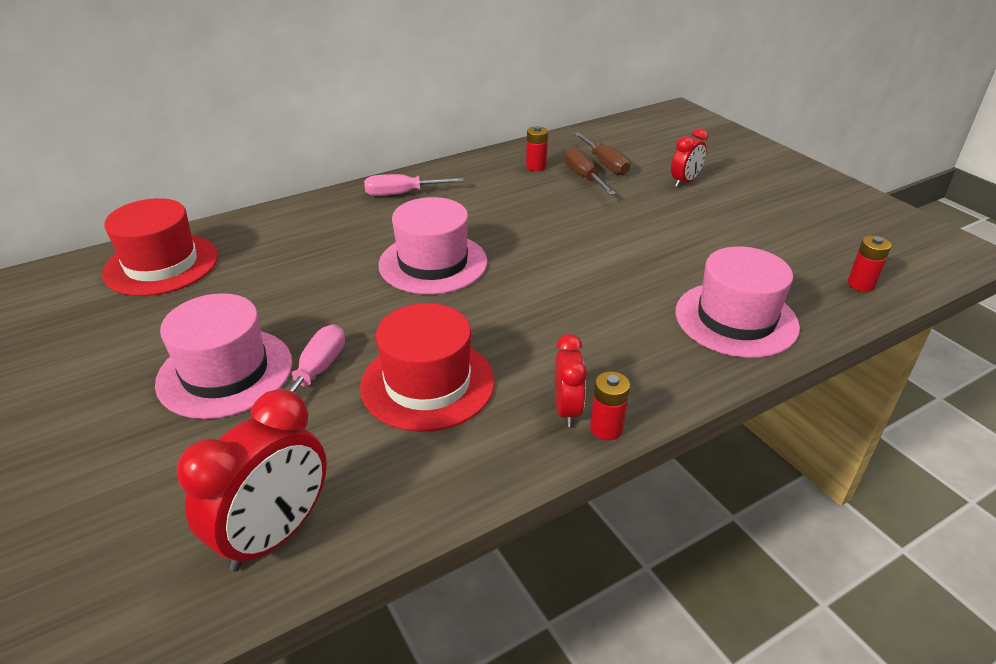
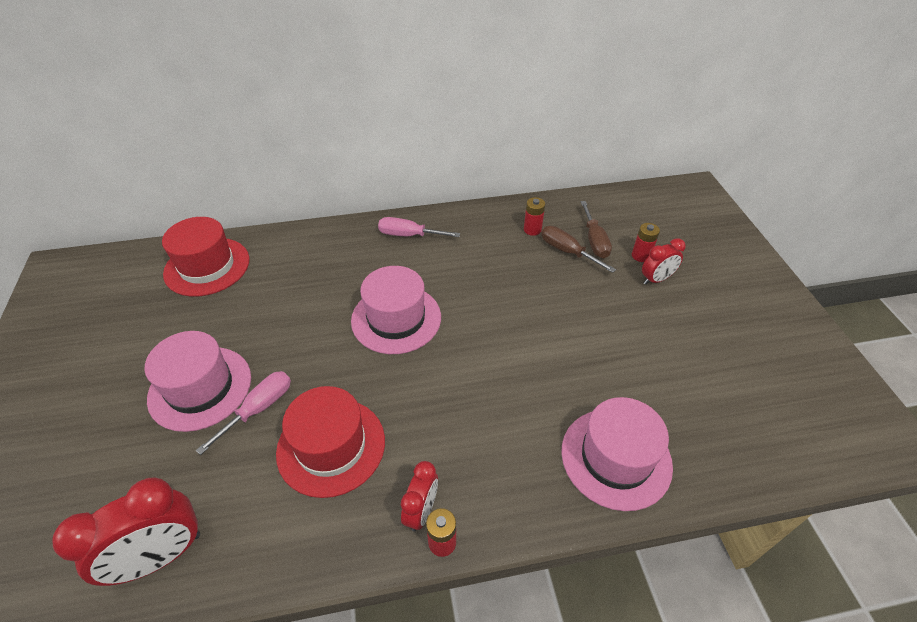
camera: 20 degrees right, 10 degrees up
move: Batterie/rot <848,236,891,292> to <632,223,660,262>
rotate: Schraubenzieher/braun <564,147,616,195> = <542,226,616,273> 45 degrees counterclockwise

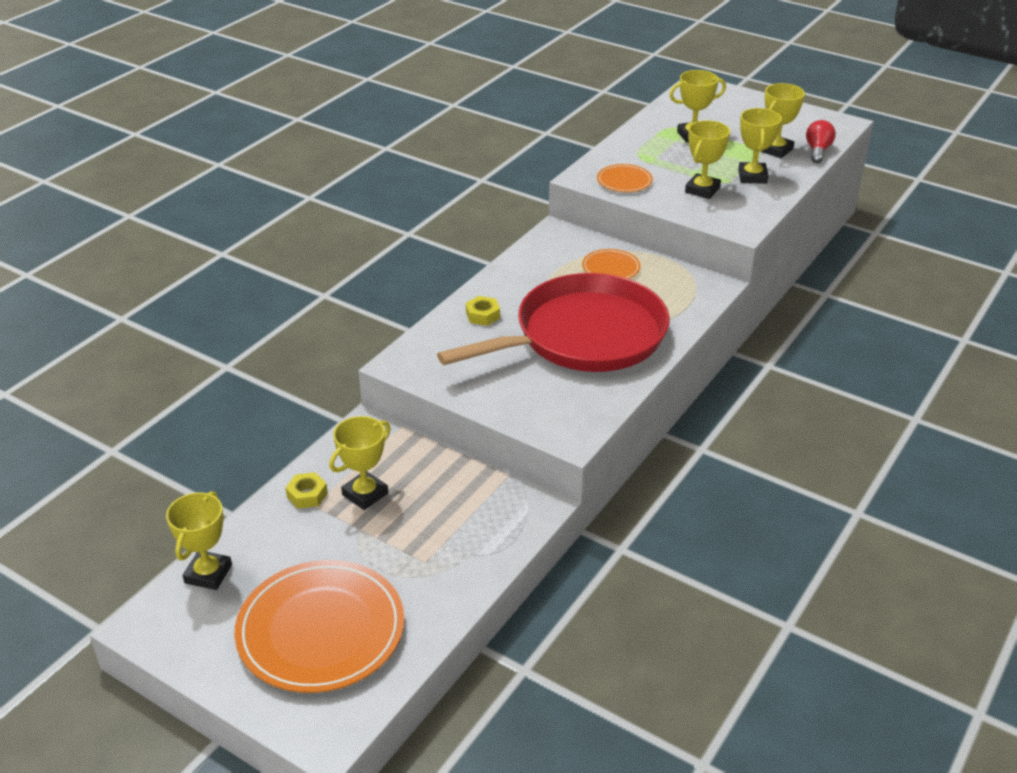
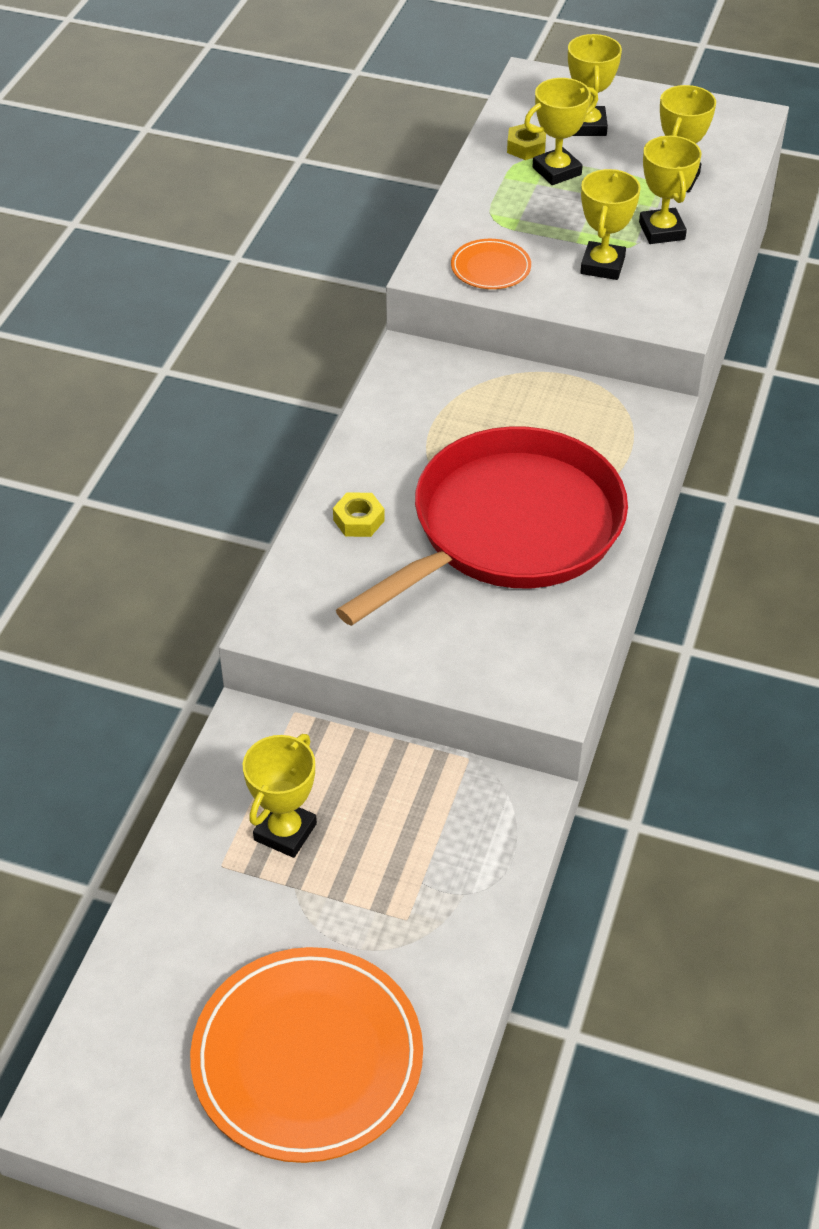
camera: 15 degrees left, 10 degrees up
delete: Teller/orange <582,249,641,279>; Glühbirne/rot <806,120,836,163>
move: Pokal/gelb <166,491,232,590> to <568,34,622,136>; Sechskantmutter/gelb <286,472,328,509> to <507,124,546,160>

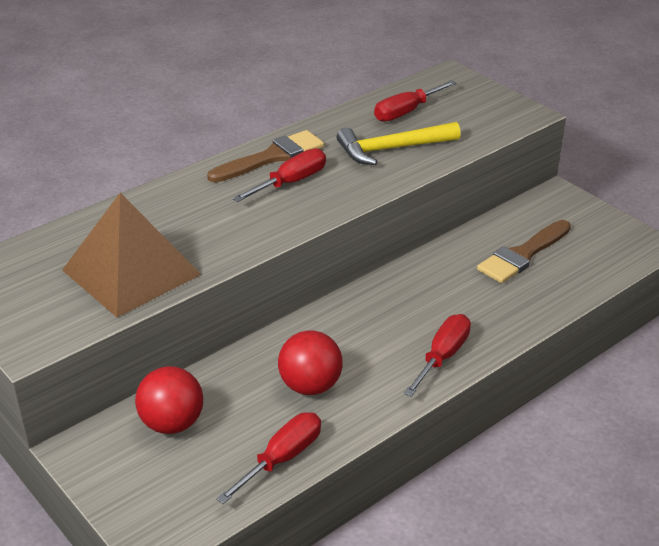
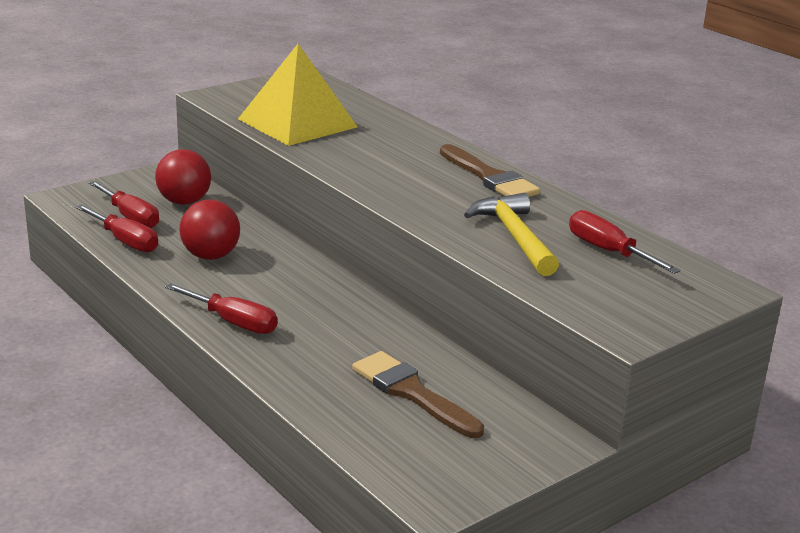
camera: 90 degrees right, 10 degrees down
move: Schraubenzieher/rot <232,148,326,202> to <89,181,159,229>
recolor: Pyramide/braun <62,193,201,317> to Pyramide/gelb <238,44,358,146>

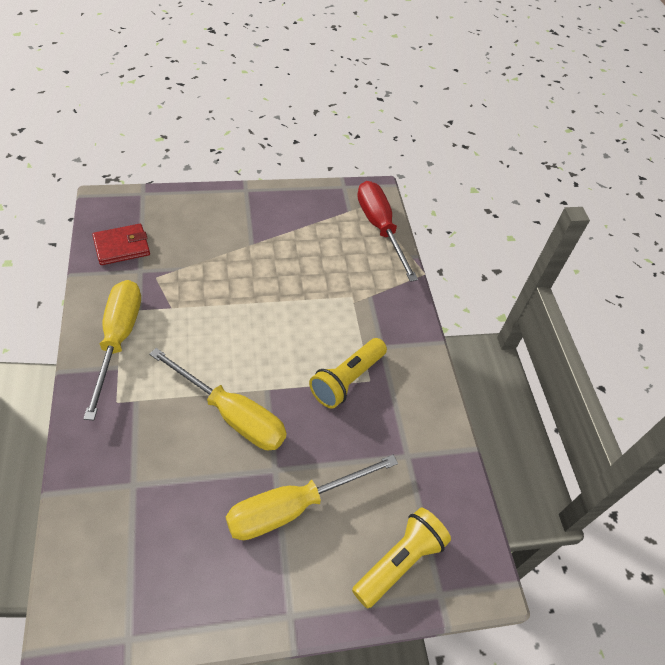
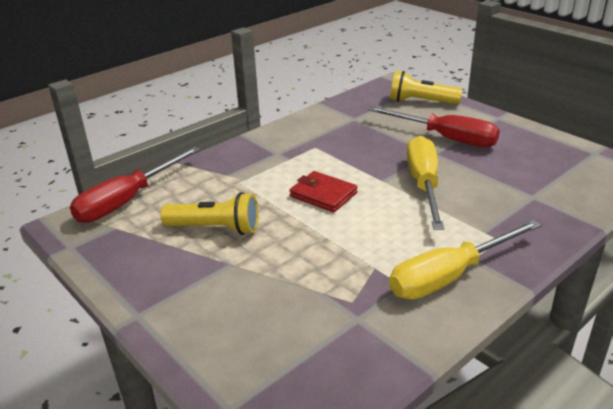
camera: 115 degrees left, 20 degrees down
move: Geldbörse/rot <92,224,150,265> to <290,171,357,212>; Taschenlampe/gelb <309,338,387,409> to <160,192,258,235>
recolor: Schraubenzieher/gelb <226,455,398,540> to Schraubenzieher/rot <368,106,500,147>

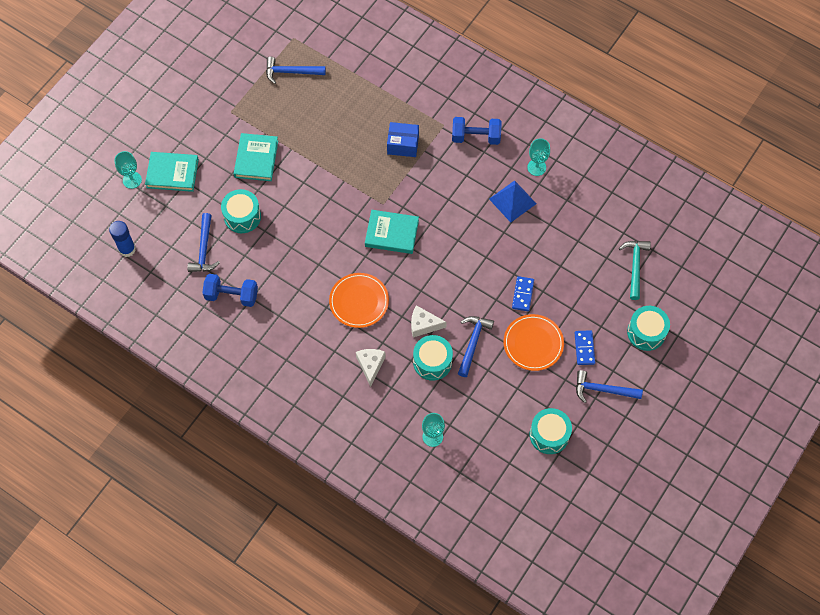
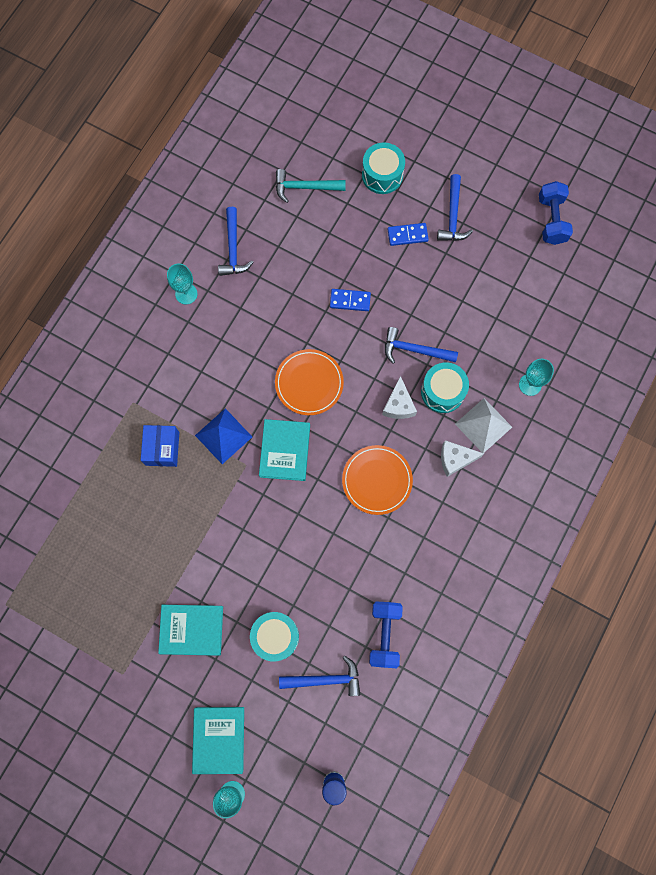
camera: 95 degrees left, 10 degrees up
delete: Trommel/türkis <530,408,572,454>
insert: Pyramide/weiß <455,398,512,453>
move: Hammer/blau <266,57,326,84> to <218,207,254,276>; Hantel/blau <452,117,501,145> to <539,181,573,245>; Pyramide/blau <489,180,536,223> to <195,408,252,464>; Teller/orange <504,314,564,371> to <275,349,344,415>

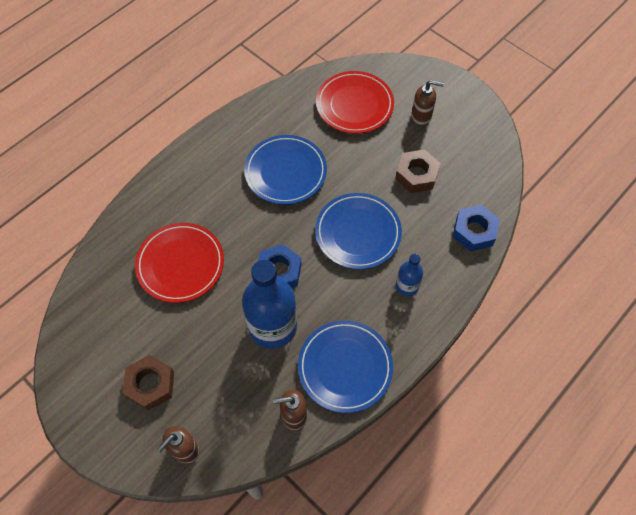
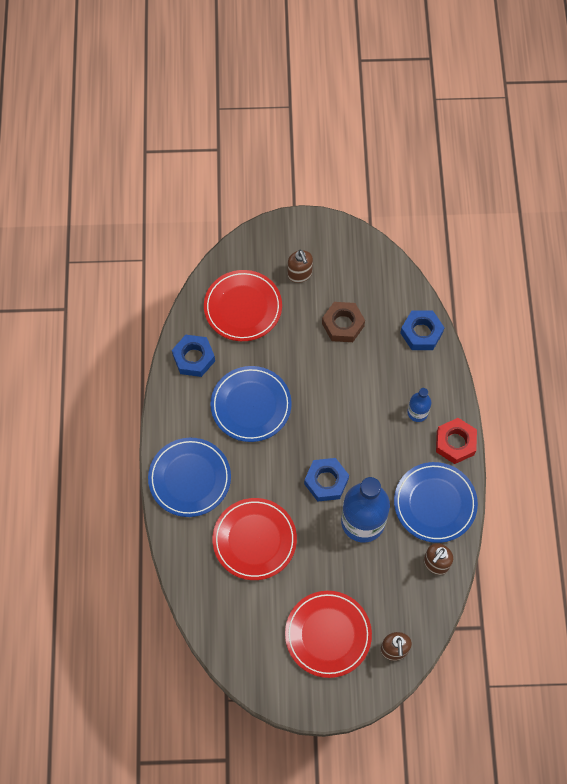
camera: 45 degrees left, 5 degrees up
insert: Sechskantmutter/blau <172,335,215,377>; Sechskantmutter/rot <436,418,477,464>
move: Teller/blau <315,193,402,269> to <148,438,231,517>
replace: Sechskantmutter/braun <122,355,174,411> to Teller/rot <285,591,372,678>
rotate: Seifenspender/braun <411,80,444,126> = <288,250,313,283> 105 degrees clockwise

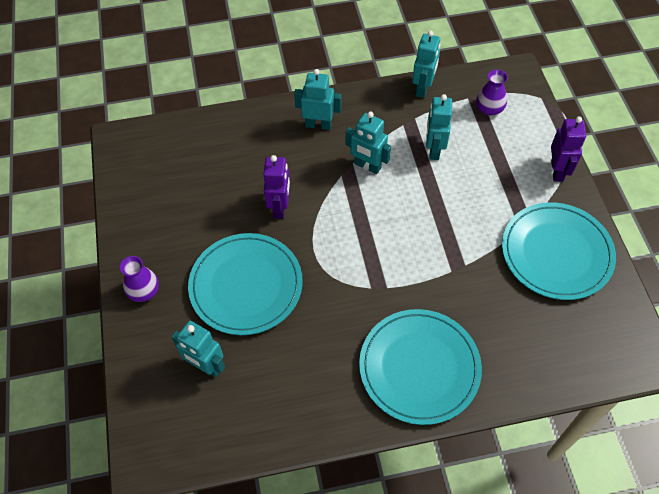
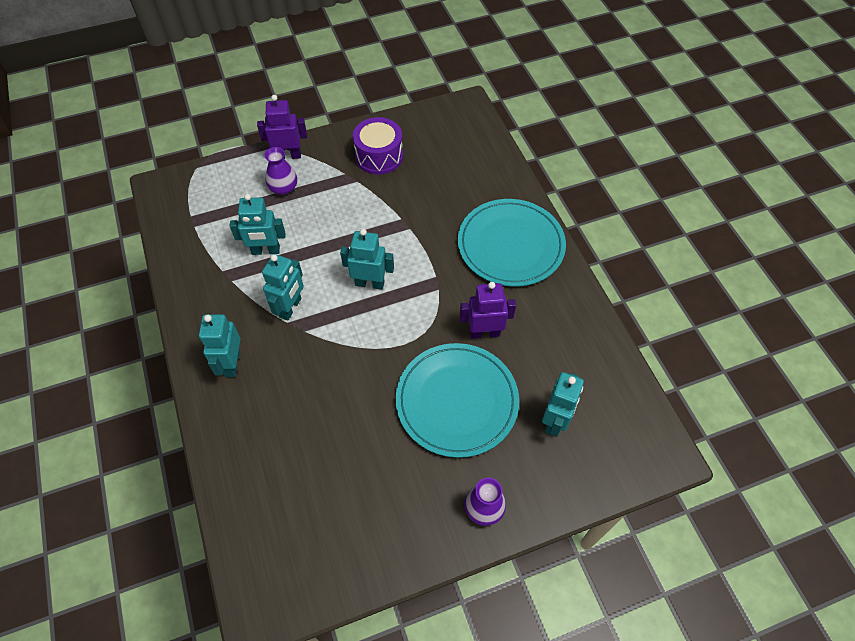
camera: 100 degrees left, 0 degrees up
move: Roboter/lila <263,155,290,219> to <460,282,516,339>; Roboter/türkis <412,31,440,98> to <340,229,394,290>; Vase/lila <476,69,508,115> to <264,147,297,195>
replace: Teller/türkis <502,202,616,300> to Trommel/lila <353,117,403,175>

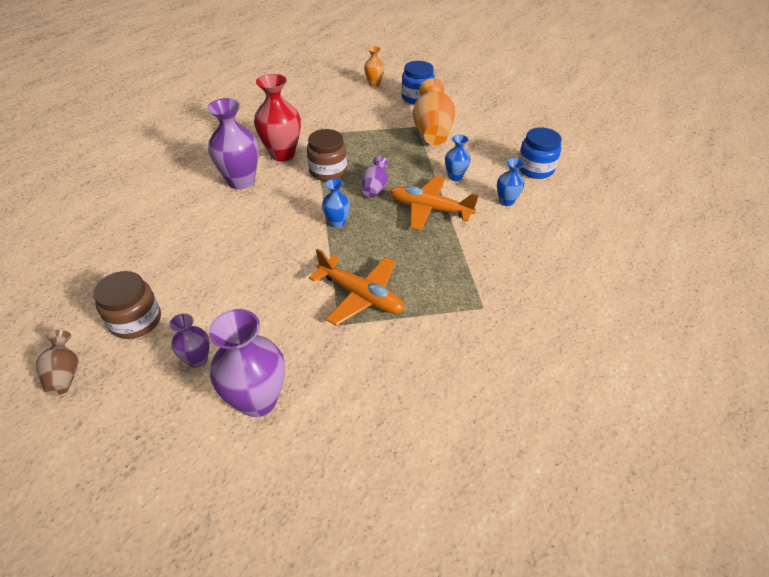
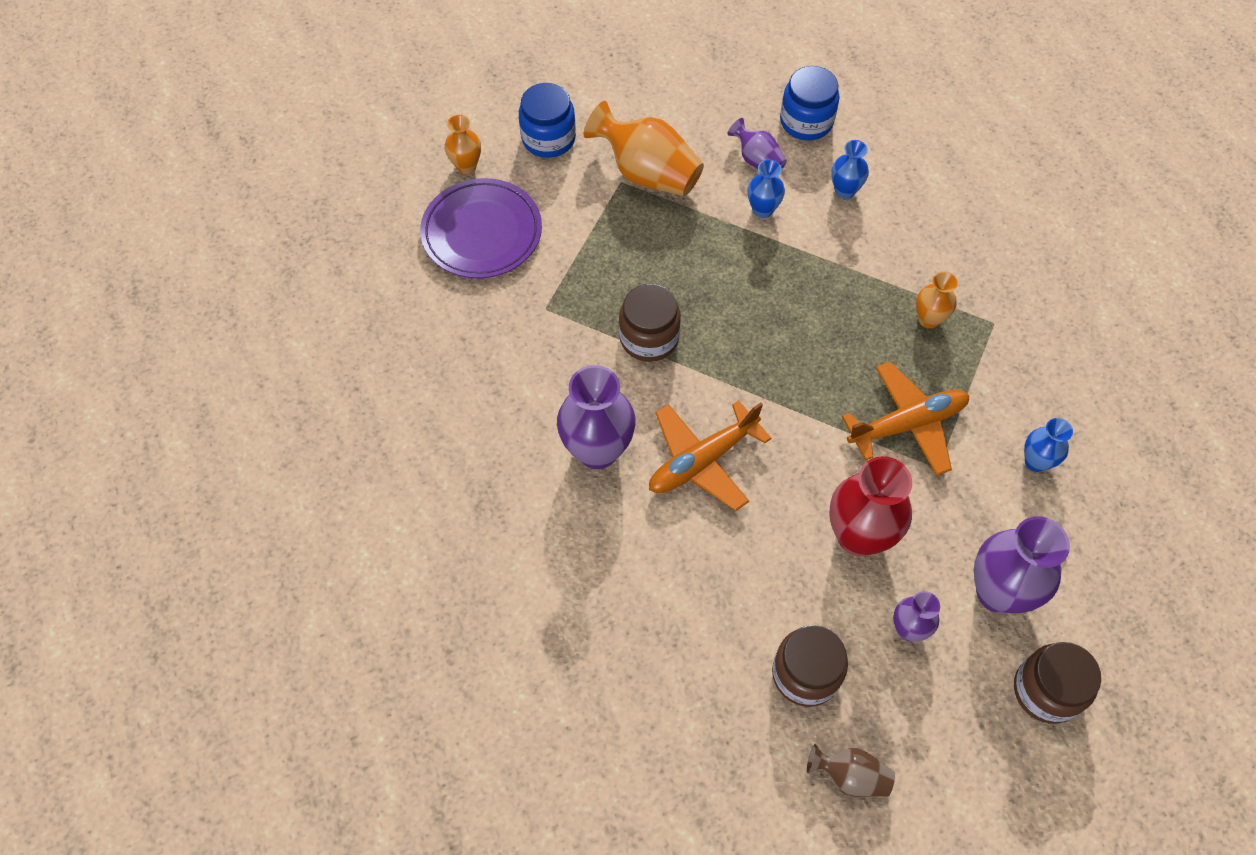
camera: 55 degrees left, 15 degrees up
insert: Teller/lila <420,178,542,279>; Vase/orange <916,271,958,329>; Einmachglas/braun <1014,642,1101,724>
move: Vase/rot <254,74,301,161> to <829,456,912,557>; Vase/blau <322,179,350,228> to <1024,418,1073,472>; Vase/lila <362,156,388,198> to <727,118,787,169>; Flugzeug/orange <389,176,479,231> to <649,400,771,511>

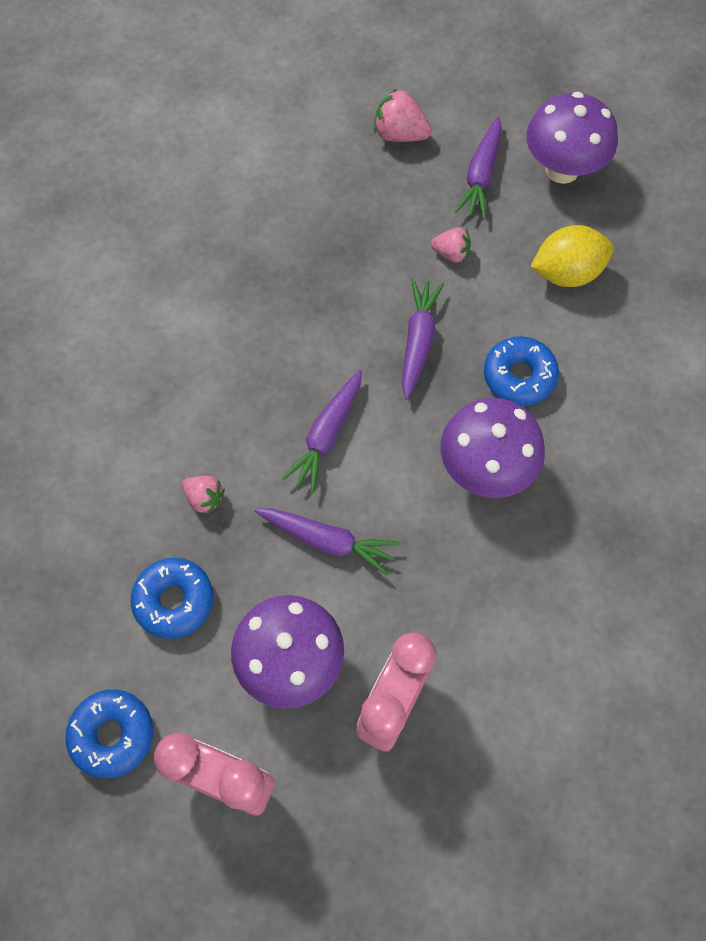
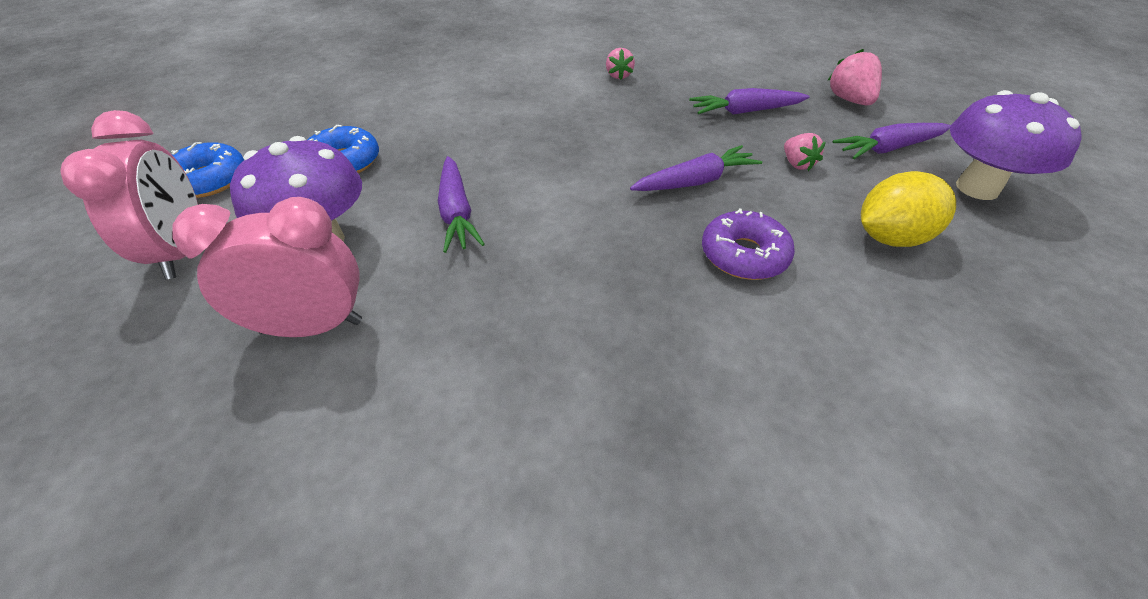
camera: 55 degrees right, 20 degrees down
delete: Pilz/lila <440,398,545,498>
move: Erdbeere/rosa <182,476,225,515> to <606,48,635,80>; Karotte/lila <281,369,362,493> to <689,88,810,115>
recolor: Donut/blau <484,336,559,406> to Donut/lila <702,208,795,280>
rotate: Zitrone/gelb <530,225,614,287> = <861,171,956,247> 60 degrees counterclockwise

